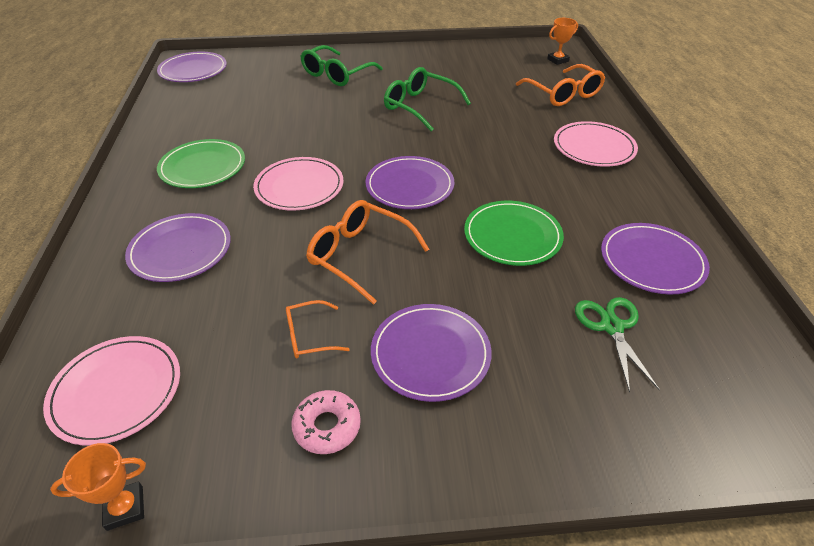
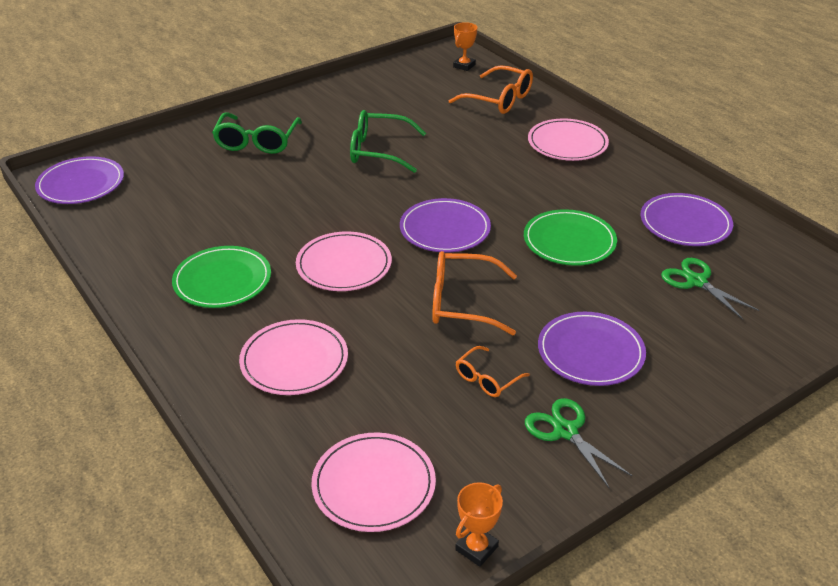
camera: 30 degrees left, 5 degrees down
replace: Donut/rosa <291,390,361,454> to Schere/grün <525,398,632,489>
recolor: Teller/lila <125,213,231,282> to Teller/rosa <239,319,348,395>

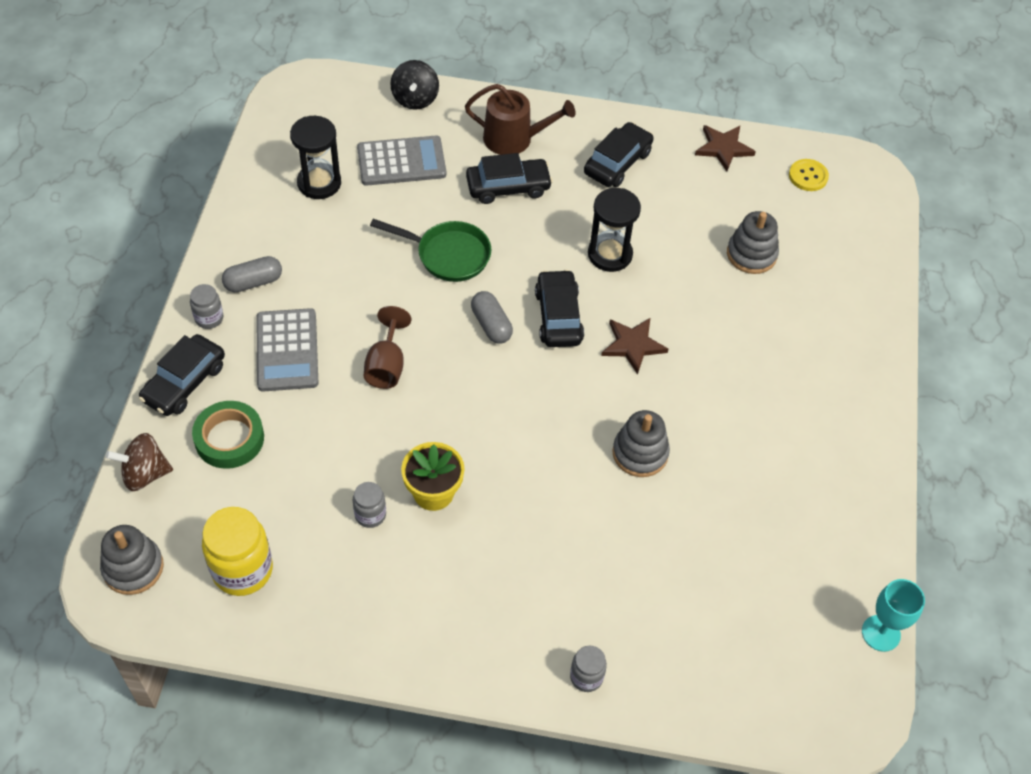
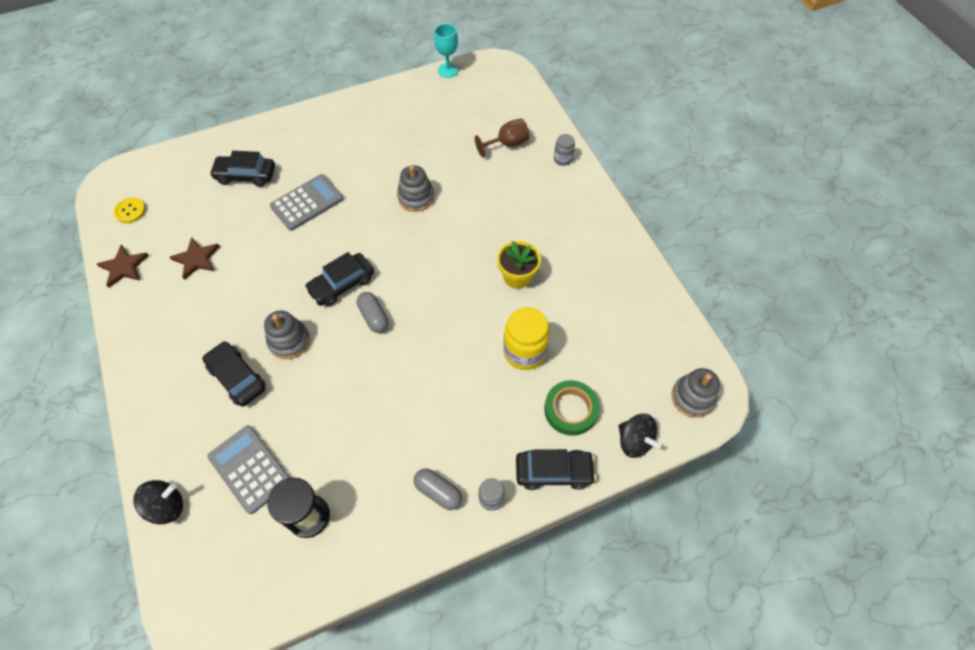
camera: 120 degrees left, 5 degrees up
delete: Einmachglas/grau <353,482,386,528>; Pfanne/grün <370,219,492,282>; Gießkanne/braun <465,84,575,155>; Sanduhr/schwarz <588,188,641,272>
move: Einmachglas/gelb <202,507,273,596> to <503,307,550,370>; Taschenrechner/grau <257,308,318,392> to <270,174,344,231>; Kelch/braun <364,306,411,389> to <475,118,530,158>; Auto/schwarz <584,122,654,187> to <209,151,275,187>; Stern/braun <601,318,668,374> to <170,237,220,280>; Stapelspielzeug/grau <727,211,779,274> to <264,310,310,359>
recolor: Kreisel/braun <105,433,173,491> to Kreisel/schwarz <619,414,661,458>
rotate: Kapsel/grau <471,291,513,344> = <357,292,389,333> 60 degrees counterclockwise

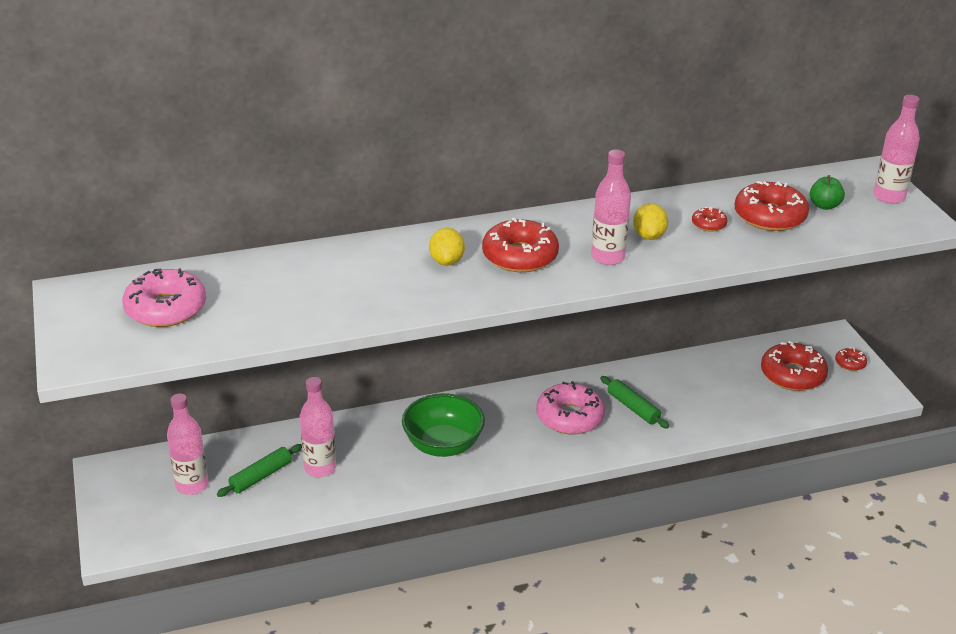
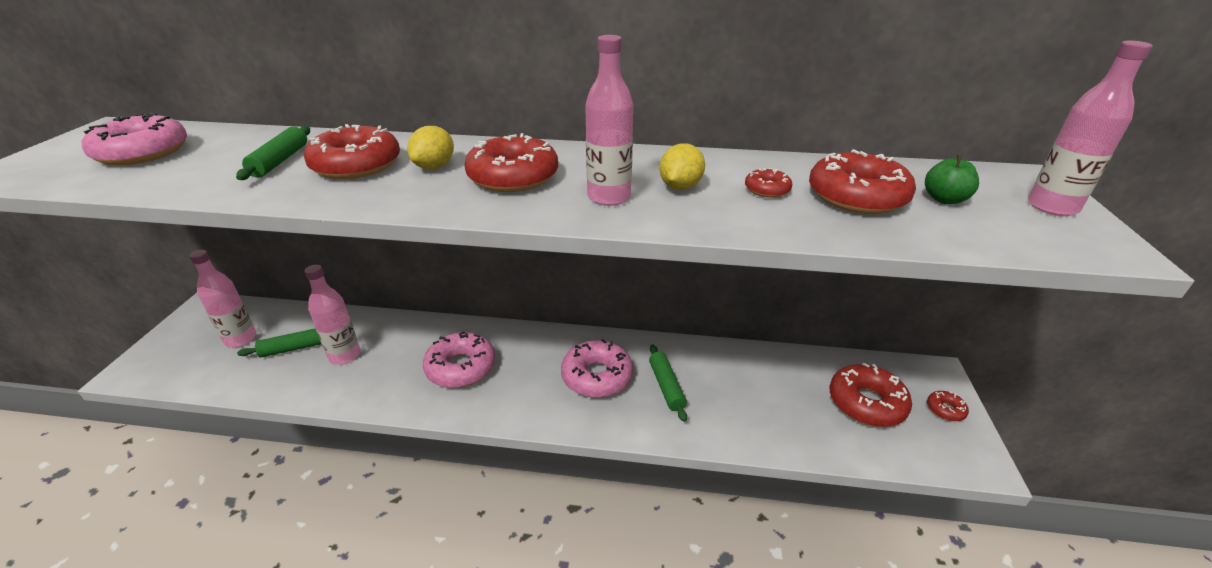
camera: 25 degrees right, 0 degrees up
insert: Nudelholz/grün <236,126,310,180>; Donut/rot <304,124,400,179>
replace: Schüssel/grün <402,393,485,457> to Donut/rosa <423,331,496,388>

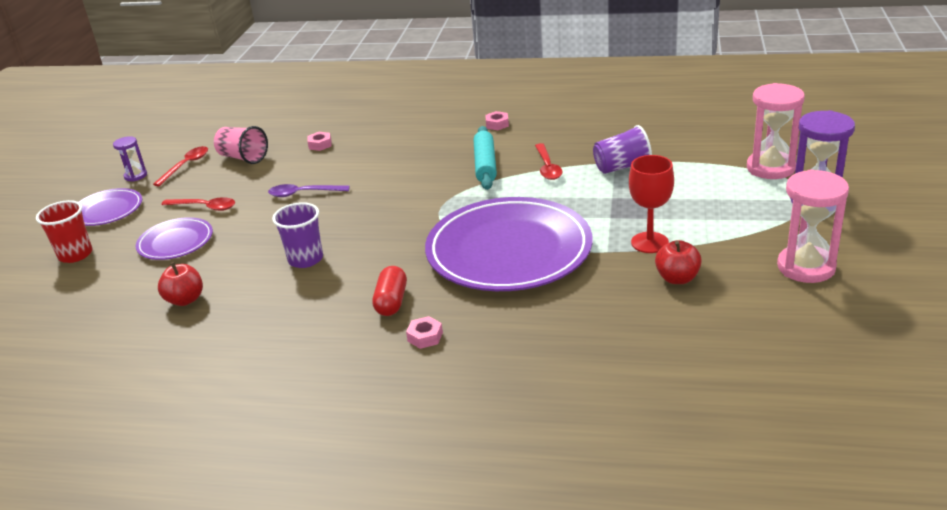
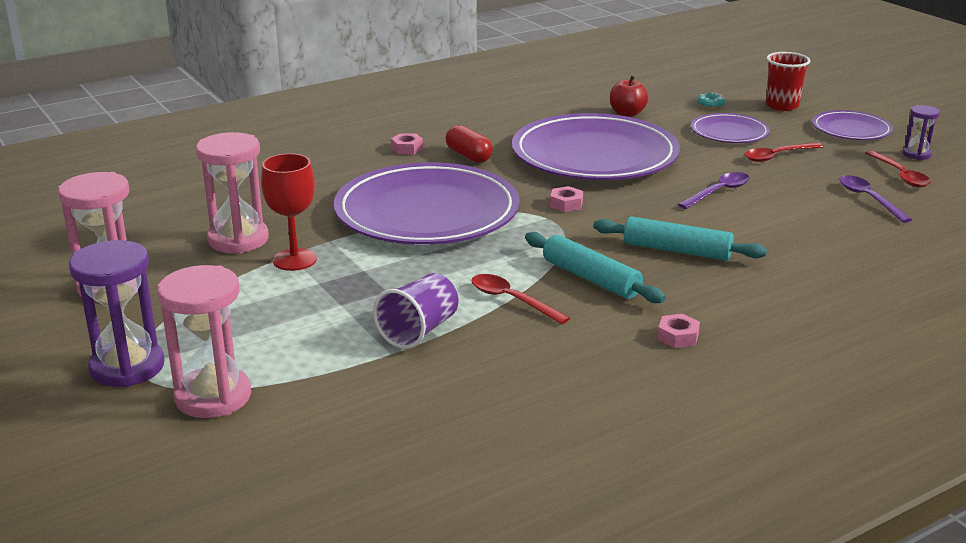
camera: 135 degrees right, 5 degrees down
insert: Nudelholz/türkis <593,217,767,261>; Donut/türkis <697,93,725,109>
move: Sechskantmutter/rosa <307,132,332,151> to <550,186,583,212>
replace: Becher/rosa <214,126,268,164> to Löffel/lila <840,175,912,223>; Becher/lila <272,202,323,268> to Teller/lila <512,113,680,180>; Apfel/rot <655,240,702,284> to Sanduhr/rosa <196,132,269,254>

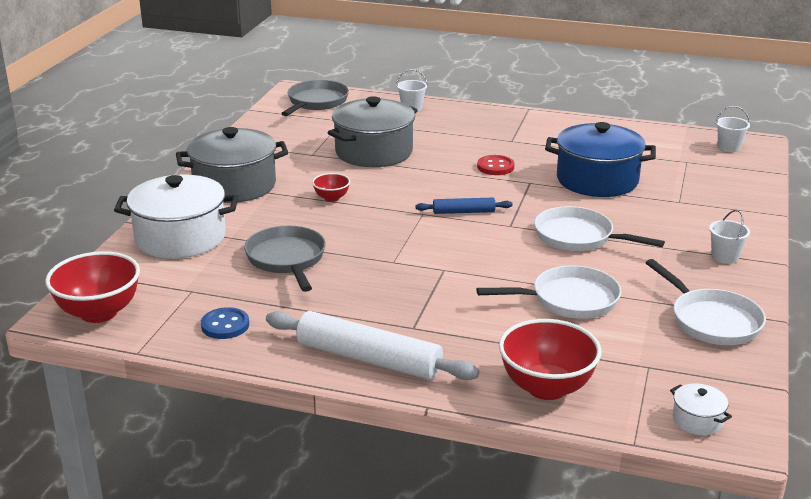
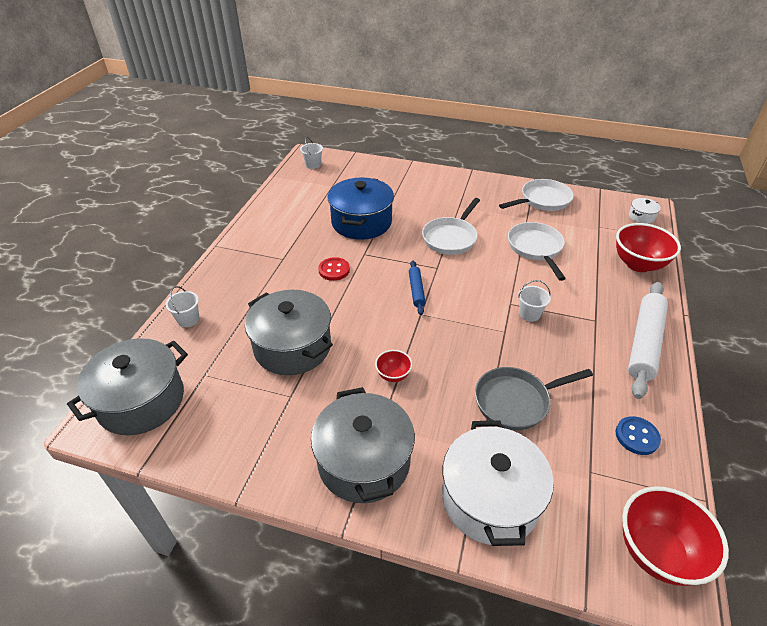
camera: 90 degrees left, 15 degrees up
move: Eimer/weiß <709,210,750,264> to <518,280,551,322>
replace: Pfanne/grau <281,80,349,116> to Kochtopf/grau <67,338,188,435>

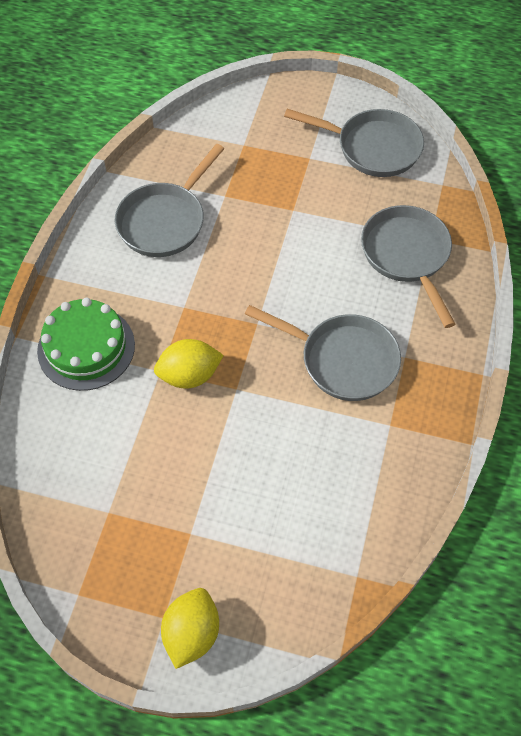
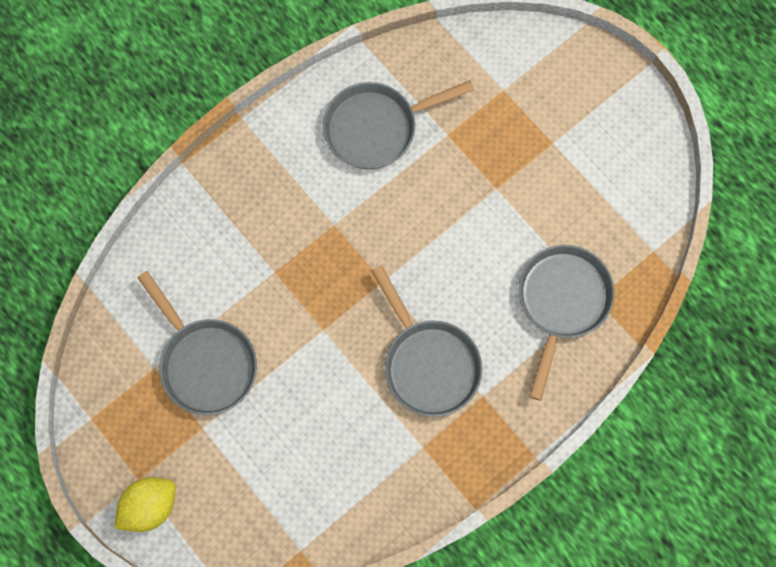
camera: 35 degrees right, 15 degrees up
delete: Kuchen/grün <37,298,135,391>; Zitrone/gelb <154,339,224,388>
move: Pfanne/grau <284,109,424,177> to <137,271,257,415>

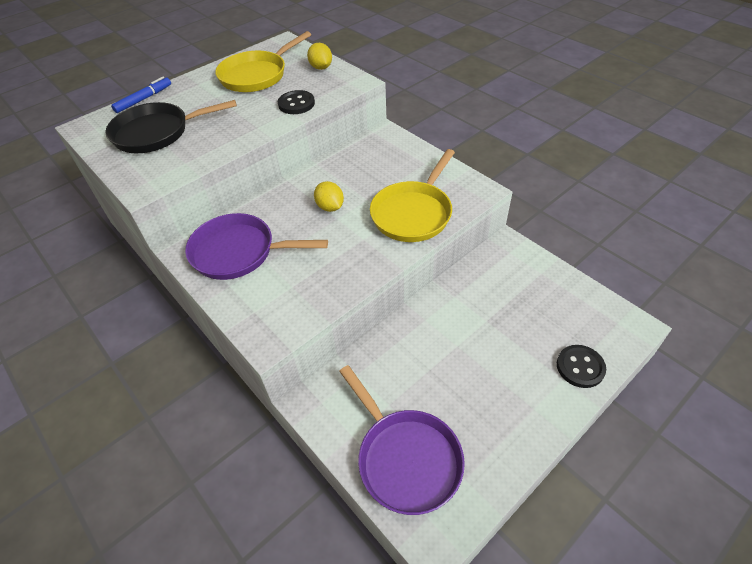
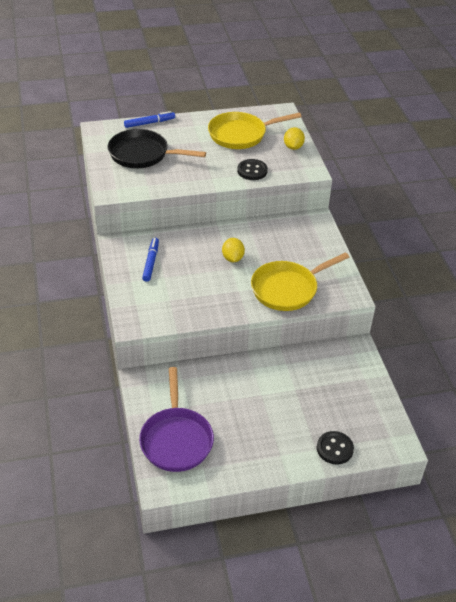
camera: 25 degrees right, 5 degrees down
replace: Pfanne/lila <185,213,328,280> to Filzstift/blau <142,238,159,282>

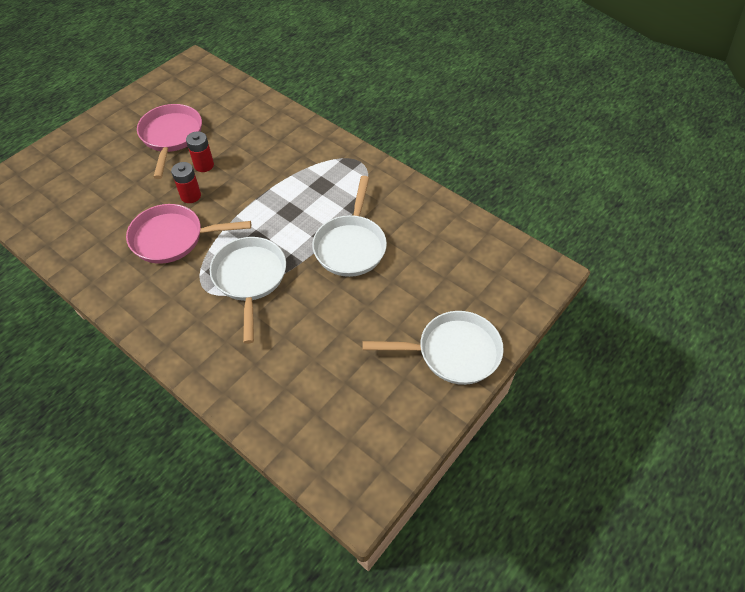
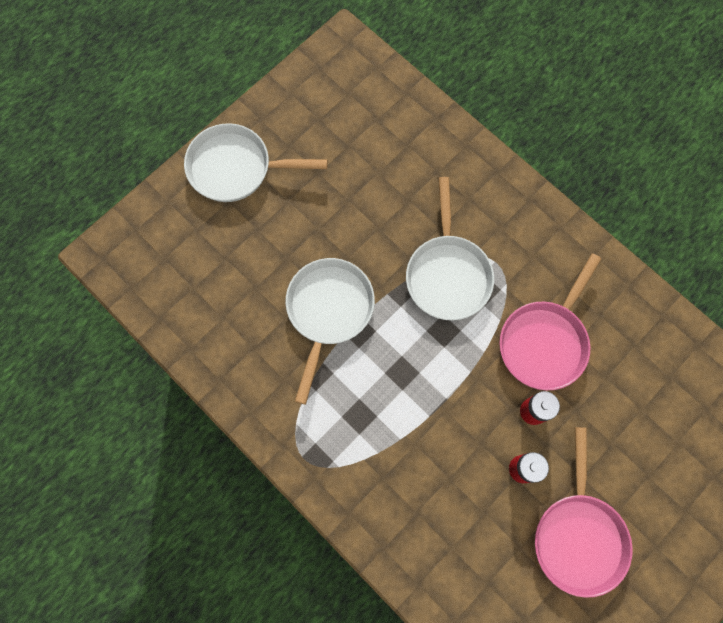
camera: 175 degrees left, 20 degrees up
rotate: Pfanne/rosa <126,204,251,264> = <499,253,601,390> 120 degrees clockwise

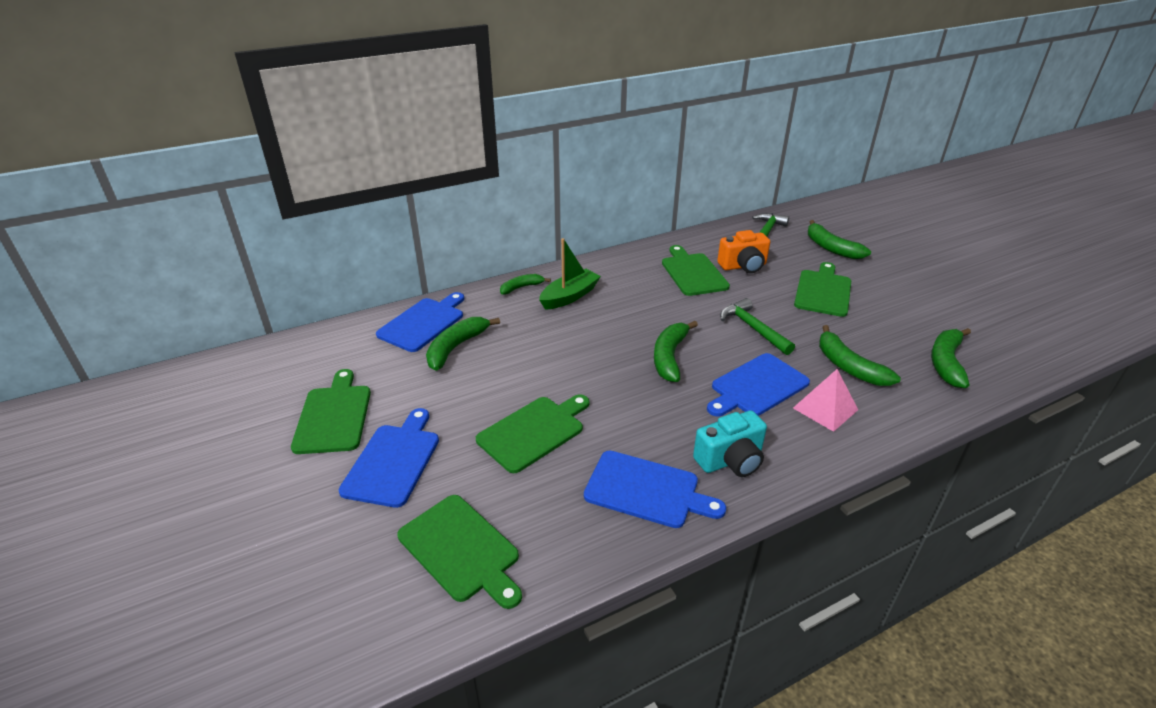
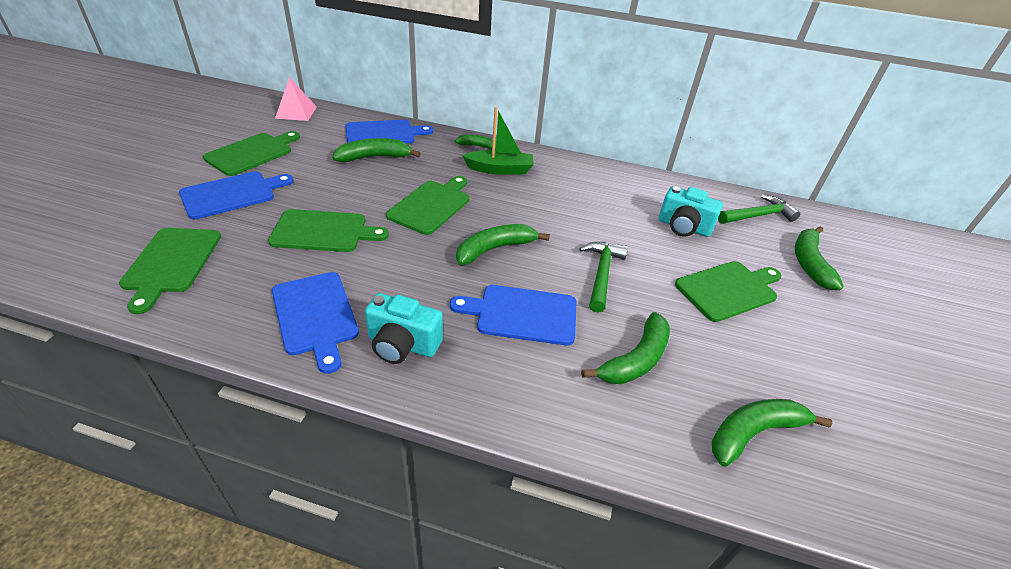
camera: 40 degrees right, 5 degrees up
move: Schneidebrett/grün <662,245,730,296> to <386,176,470,235>; Pyramide/rosa <793,369,858,432> to <275,77,317,121>
recolor: Kamera/orange <717,230,770,273> to Kamera/türkis <659,186,723,237>
rotate: Banane/grün <819,325,901,386> = <581,312,670,384> 150 degrees counterclockwise

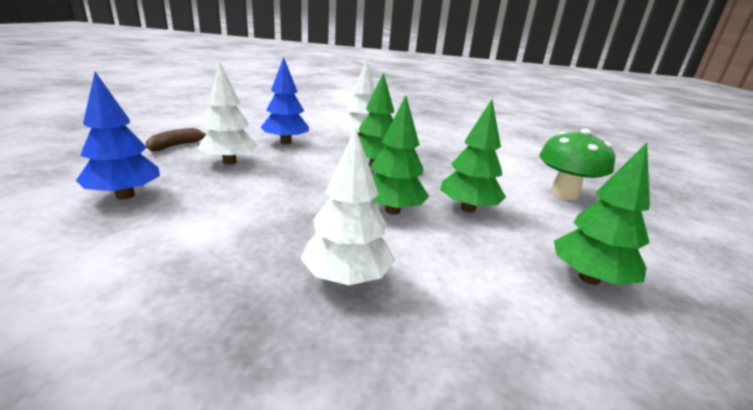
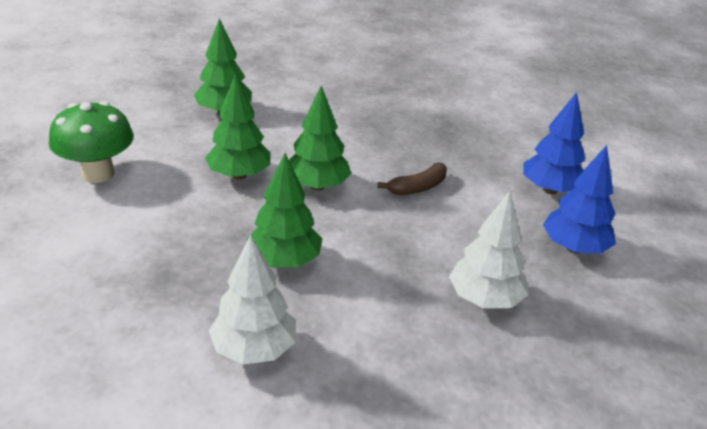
camera: 160 degrees left, 10 degrees up
delete: Baum/weiß <300,127,395,285>
move: Banane/braun <146,128,207,151> to <377,163,447,195>; Baum/blau <260,57,309,144> to <523,92,585,194>

